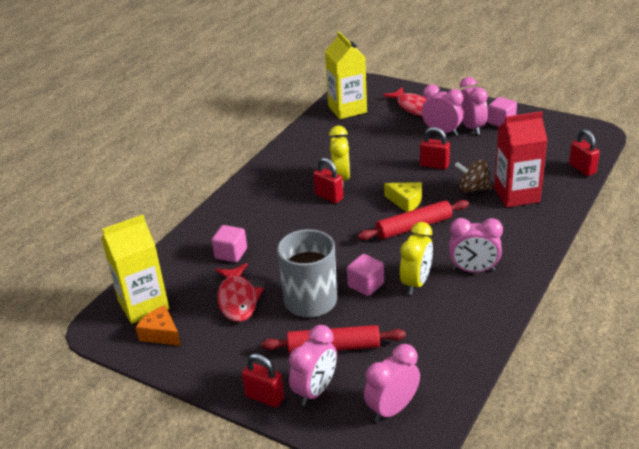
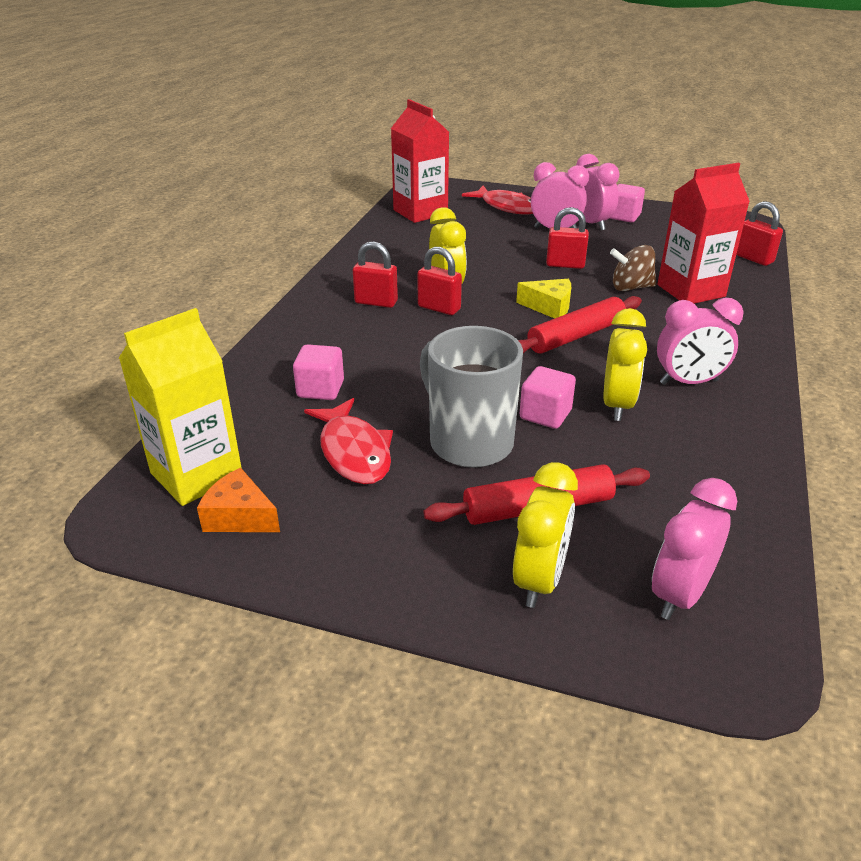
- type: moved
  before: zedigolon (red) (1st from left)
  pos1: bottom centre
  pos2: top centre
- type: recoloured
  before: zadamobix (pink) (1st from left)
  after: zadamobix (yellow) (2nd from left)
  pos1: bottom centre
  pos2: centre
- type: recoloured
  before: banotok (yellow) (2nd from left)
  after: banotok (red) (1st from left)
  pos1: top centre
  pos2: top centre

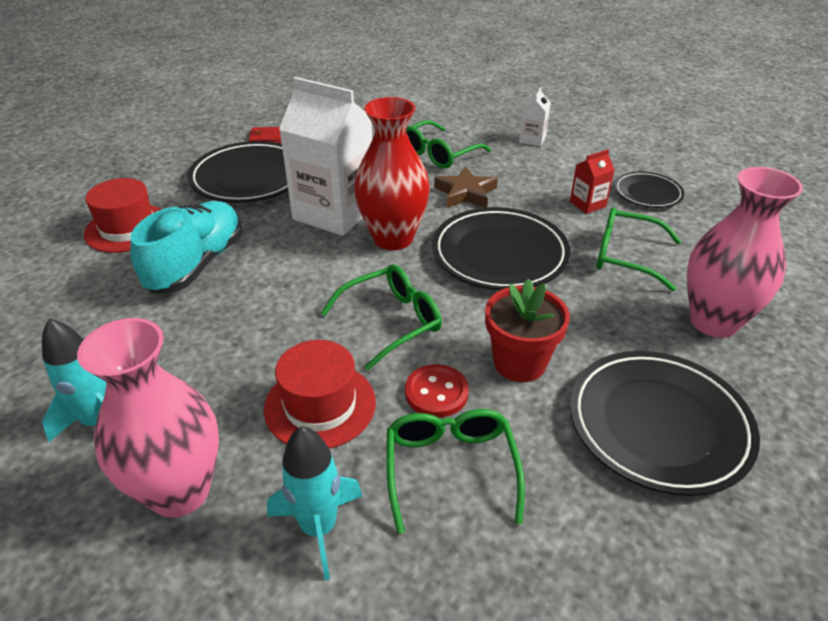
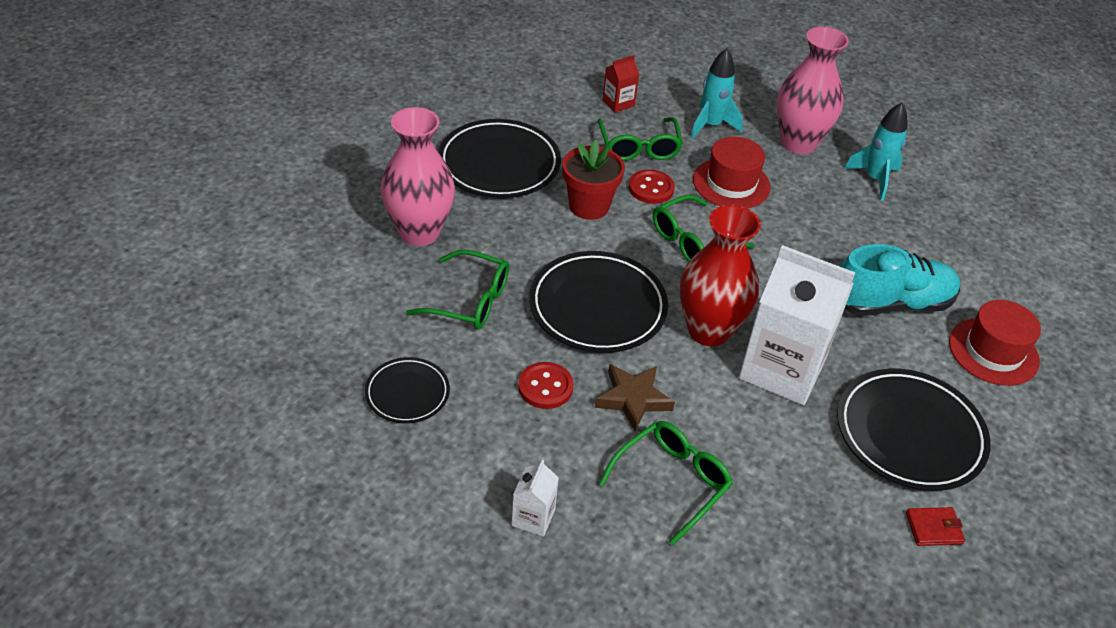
- type: turned
  before: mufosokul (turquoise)
  pos1: middle left
  pos2: middle right
  turn: -120
- type: moved
  before: banotok (red)
  pos1: top right
  pos2: top centre
- type: added
  after: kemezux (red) (1st from left)
  pos2: centre

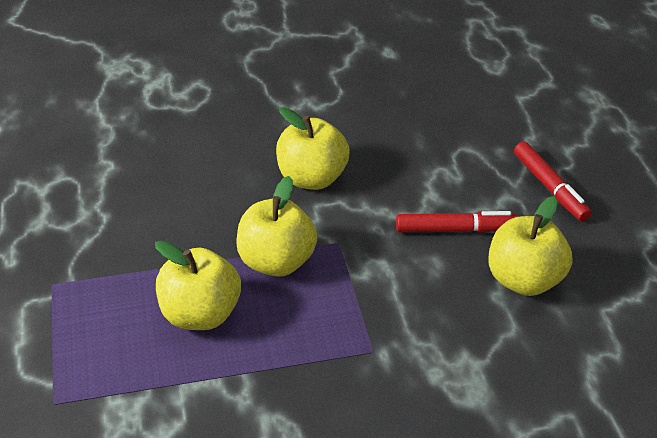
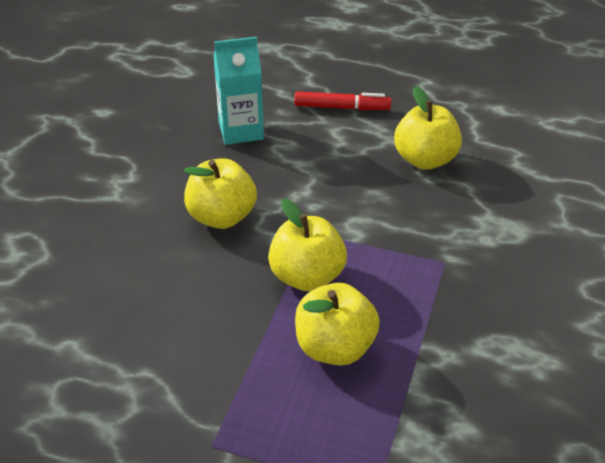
- type: removed
  before: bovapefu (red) (1st from left)
  pos1: middle right
- type: added
  after: banotok (turquoise)
  pos2: top centre

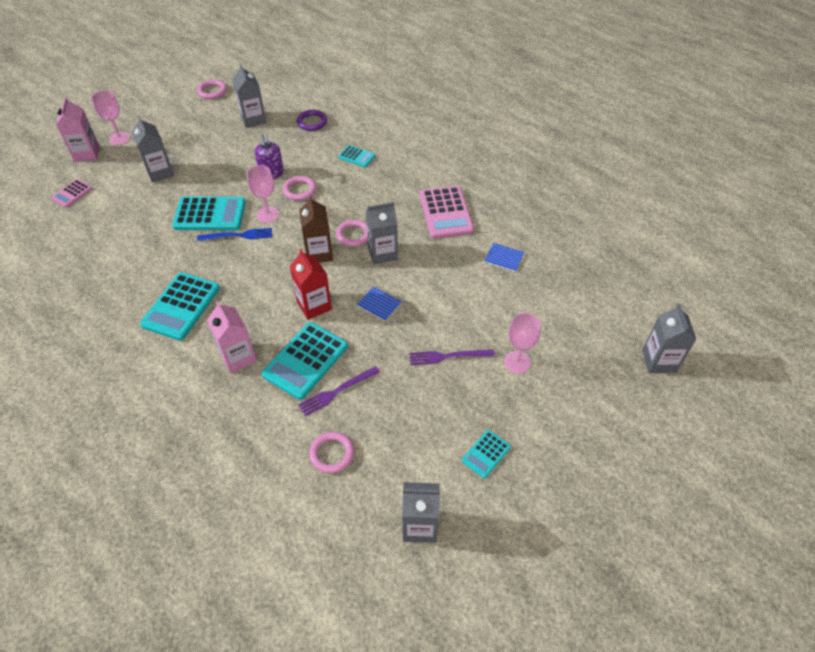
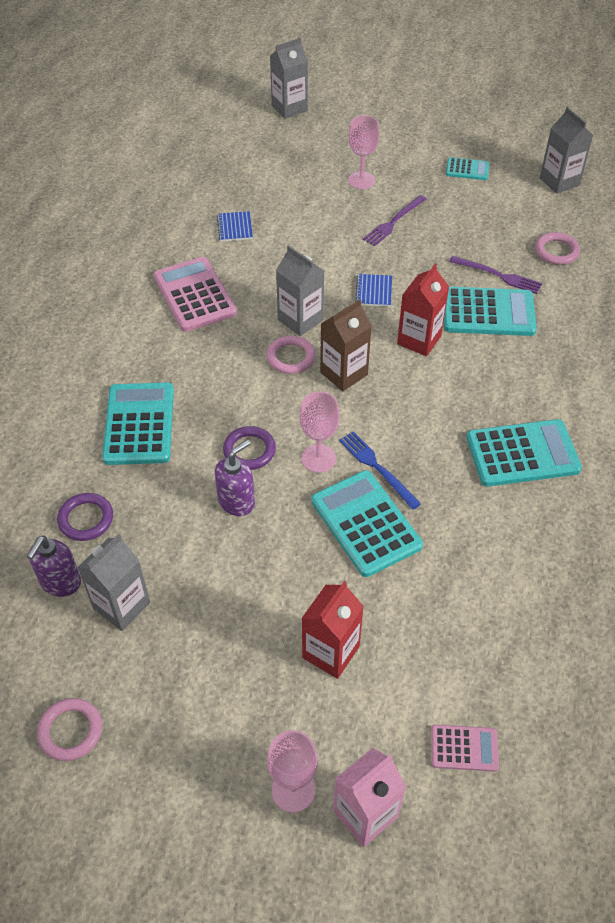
- type: recoloured
  before: banotok (grey) (1st from left)
  after: banotok (red) (1st from left)
  pos1: top left
  pos2: bottom centre
- type: removed
  before: banotok (pink) (2nd from left)
  pos1: middle left
- type: recoloured
  before: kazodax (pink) (2nd from left)
  after: kazodax (purple) (2nd from left)
  pos1: top centre
  pos2: centre
- type: resized
  before: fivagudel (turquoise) (4th from left in the first image)
  pos1: top centre
  pos2: middle left
  scale: 1.9
- type: turned
  before: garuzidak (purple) (2nd from left in the first image)
  pos1: centre
  pos2: top centre
  turn: 75
- type: turned
  before: fivagudel (pink) (2nd from left in the first image)
  pos1: top centre
  pos2: top left
  turn: -75
- type: added
  after: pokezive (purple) (1st from left)
  pos2: middle left

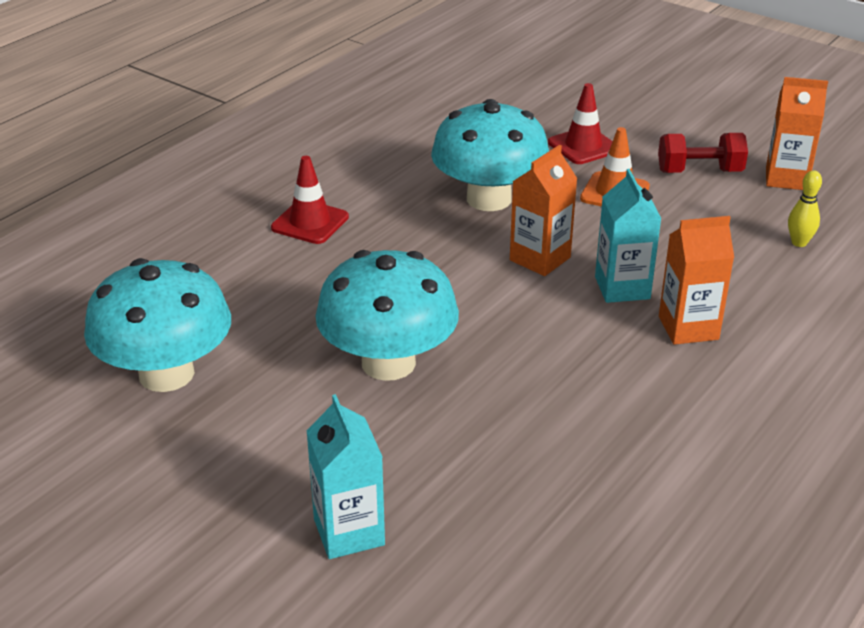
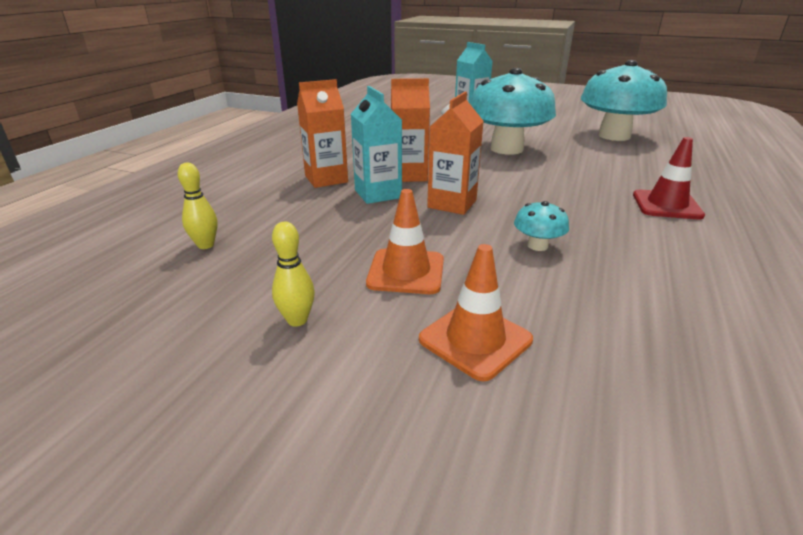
- type: resized
  before: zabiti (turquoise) (3rd from left in the first image)
  pos1: top centre
  pos2: middle right
  scale: 0.41
- type: recoloured
  before: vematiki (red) (2nd from left)
  after: vematiki (orange) (2nd from left)
  pos1: top right
  pos2: centre
- type: replaced
  before: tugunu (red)
  after: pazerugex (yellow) (2nd from left)
  pos1: top right
  pos2: centre
- type: moved
  before: banotok (orange) (3rd from left in the first image)
  after: banotok (orange) (2nd from left)
  pos1: top right
  pos2: top centre

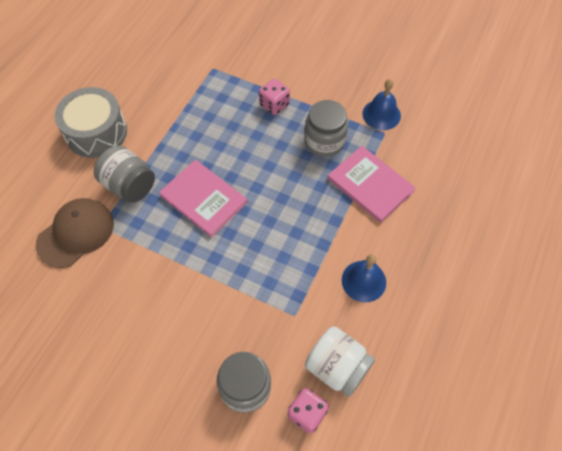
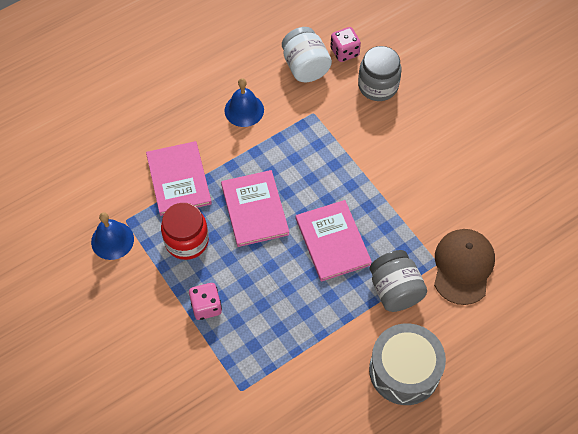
- type: turned
  before: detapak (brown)
  pos1: middle left
  pos2: middle right
  turn: 120
- type: recoloured
  before: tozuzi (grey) (3rd from left)
  after: tozuzi (red)
  pos1: top centre
  pos2: middle left
- type: added
  after: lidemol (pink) (2nd from left)
  pos2: centre

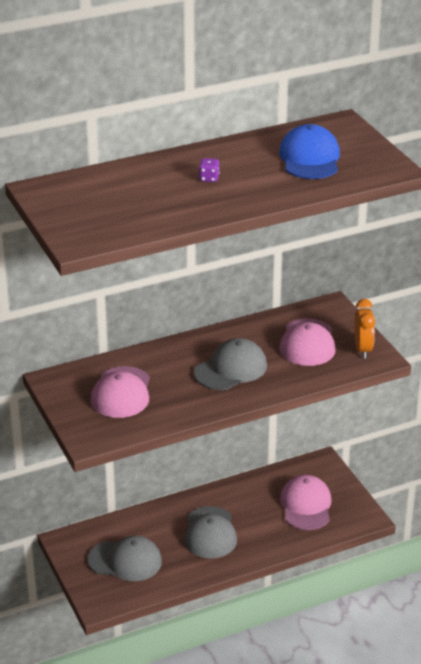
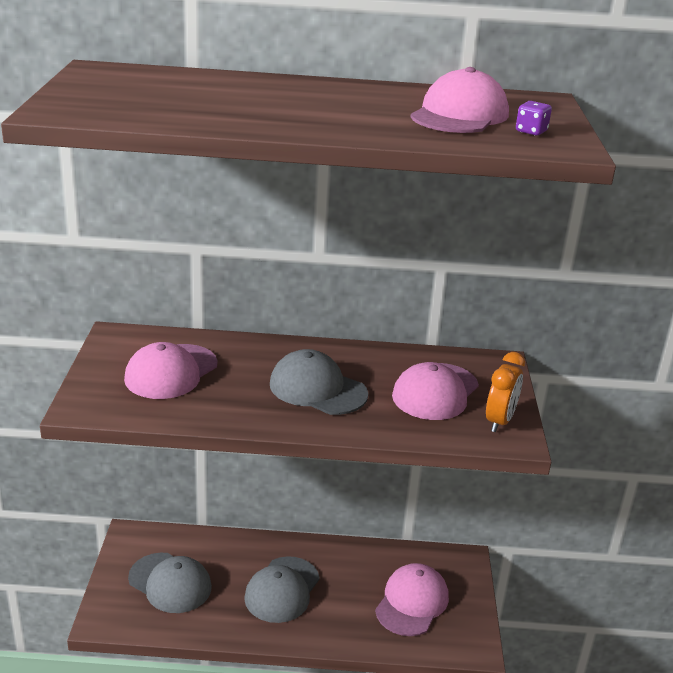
- type: turned
  before: detapak (grey) (3rd from left)
  pos1: centre
  pos2: centre
  turn: -135
- type: moved
  before: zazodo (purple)
  pos1: top centre
  pos2: top right
- type: recoloured
  before: detapak (blue)
  after: detapak (pink) (4th from left)
  pos1: top right
  pos2: top right

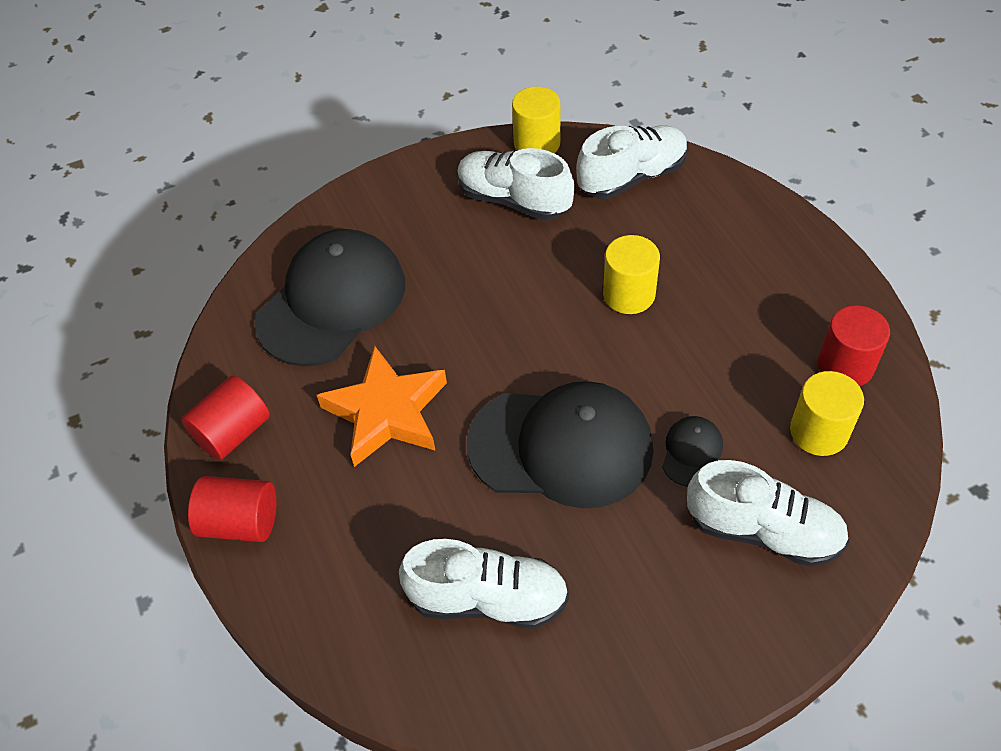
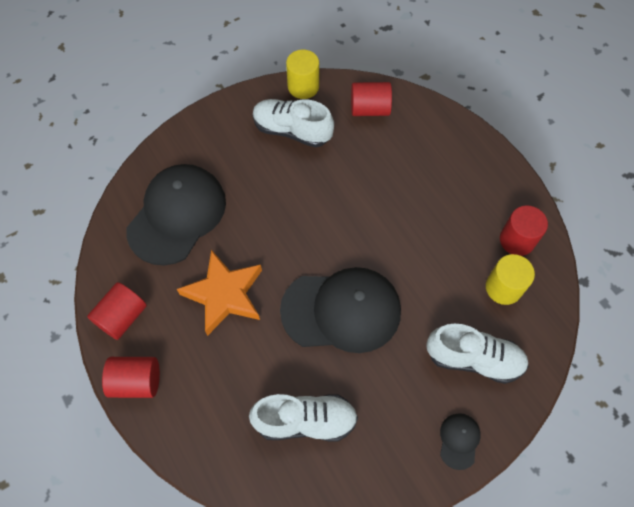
- type: replaced
  before: mufosokul (white) (3rd from left)
  after: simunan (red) (3rd from left)
  pos1: top centre
  pos2: top centre
- type: removed
  before: simunan (yellow) (2nd from left)
  pos1: centre
- type: moved
  before: detapak (black) (3rd from left)
  pos1: middle right
  pos2: bottom right

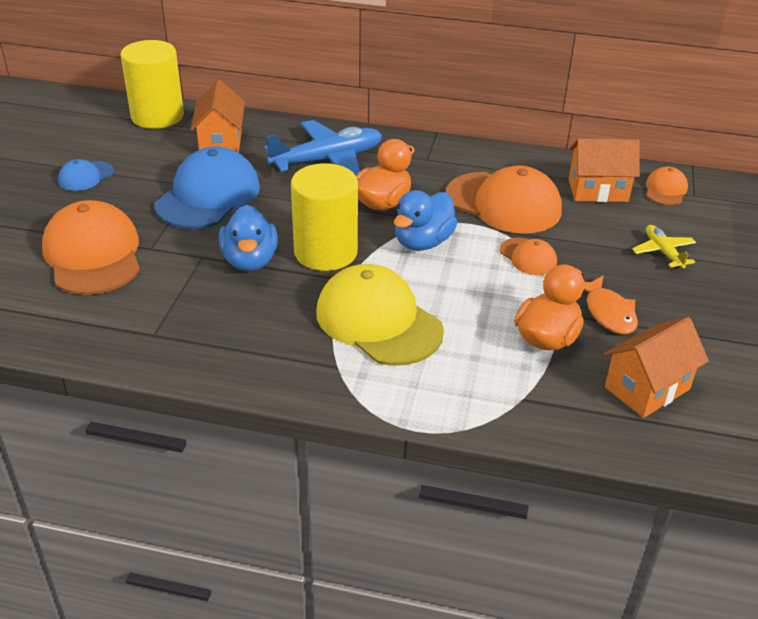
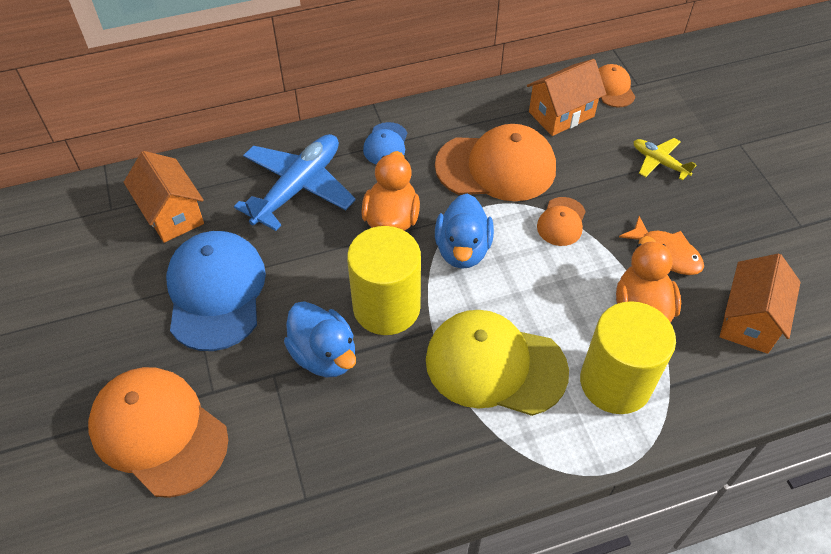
- type: moved
  before: detapak (blue) (1st from left in the first image)
  after: detapak (blue) (2nd from left)
  pos1: top left
  pos2: top centre
- type: moved
  before: simunan (yellow) (1st from left in the first image)
  after: simunan (yellow) (2nd from left)
  pos1: top left
  pos2: middle right
- type: turned
  before: detapak (orange) (3rd from left)
  pos1: middle right
  pos2: middle right
  turn: 90

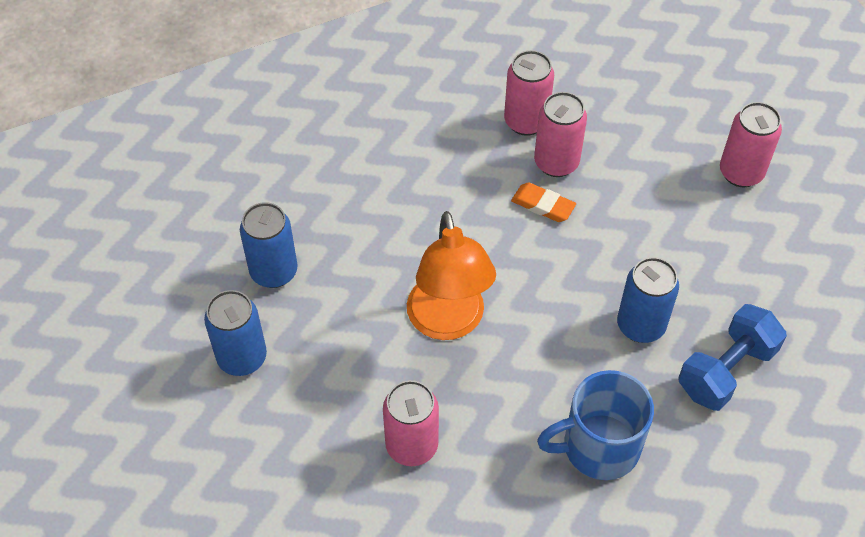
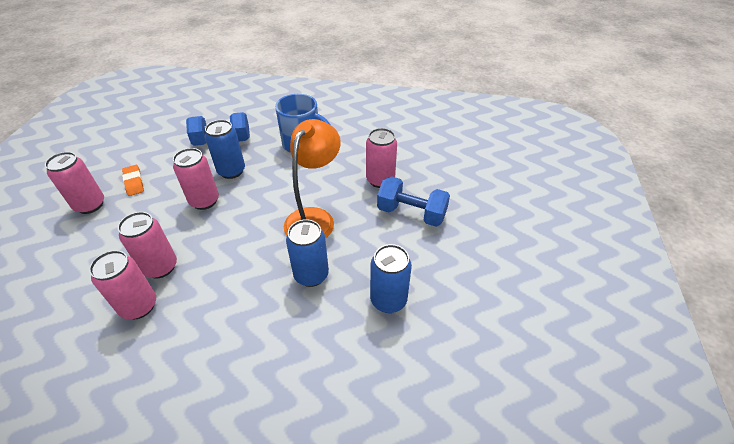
- type: moved
  before: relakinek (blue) (1st from left in the first image)
  after: relakinek (blue) (2nd from left)
  pos1: middle left
  pos2: centre
- type: moved
  before: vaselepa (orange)
  pos1: centre
  pos2: middle left
- type: added
  after: relakinek (pink) (4th from left)
  pos2: middle left
- type: added
  after: tugunu (blue) (2nd from left)
  pos2: centre

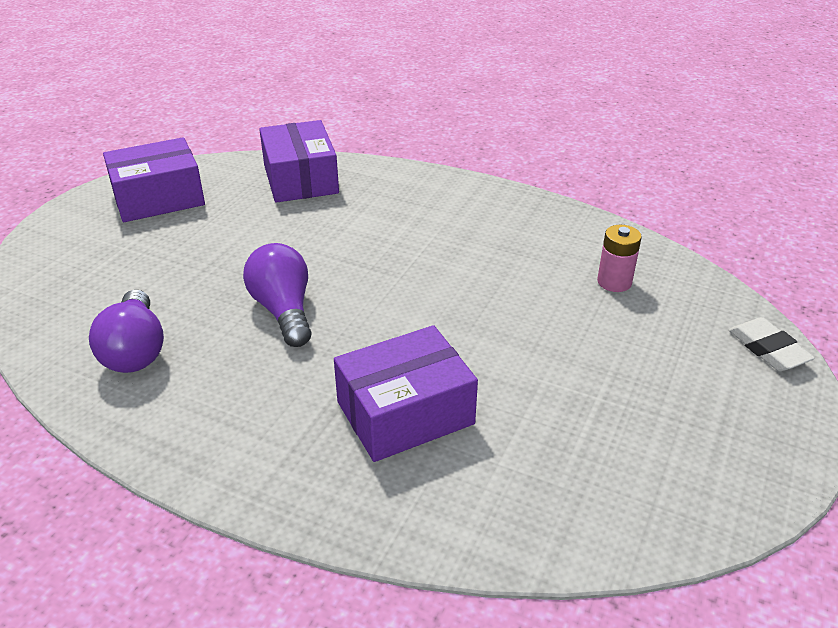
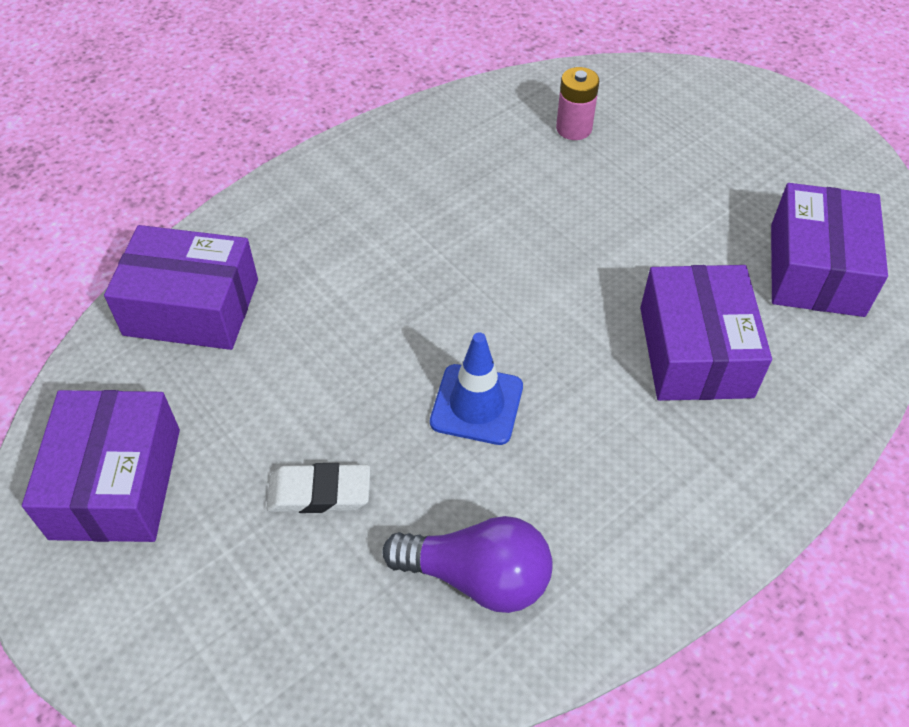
- type: replaced
  before: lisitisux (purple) (2nd from left)
  after: vematiki (blue)
  pos1: middle left
  pos2: centre
- type: moved
  before: vaselepa (white)
  pos1: middle right
  pos2: bottom centre
- type: added
  after: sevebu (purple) (4th from left)
  pos2: middle right

